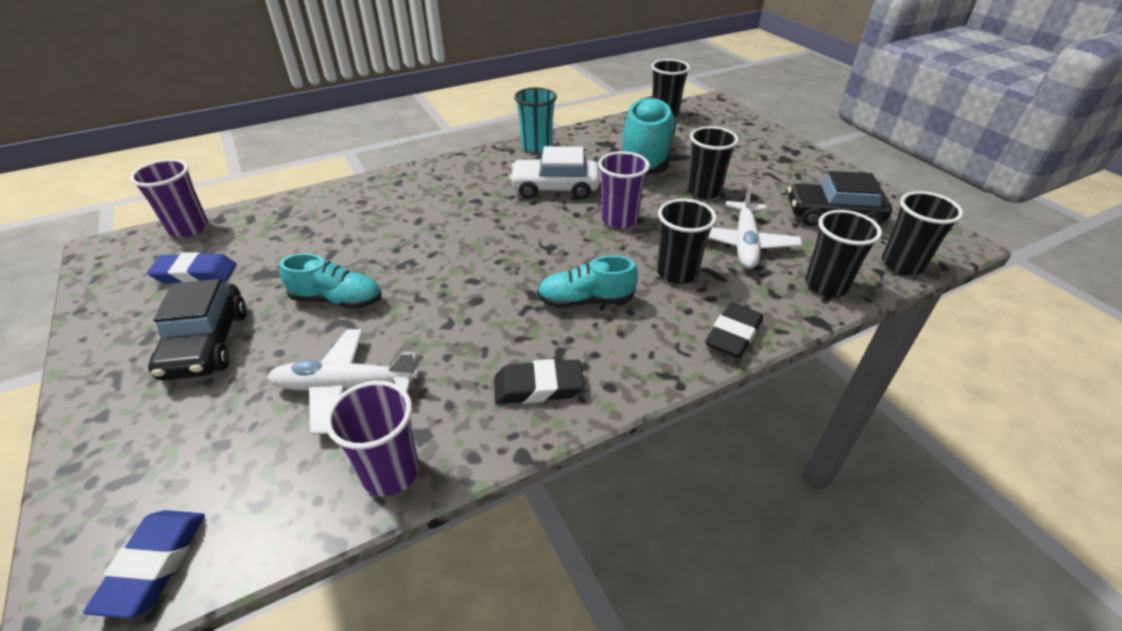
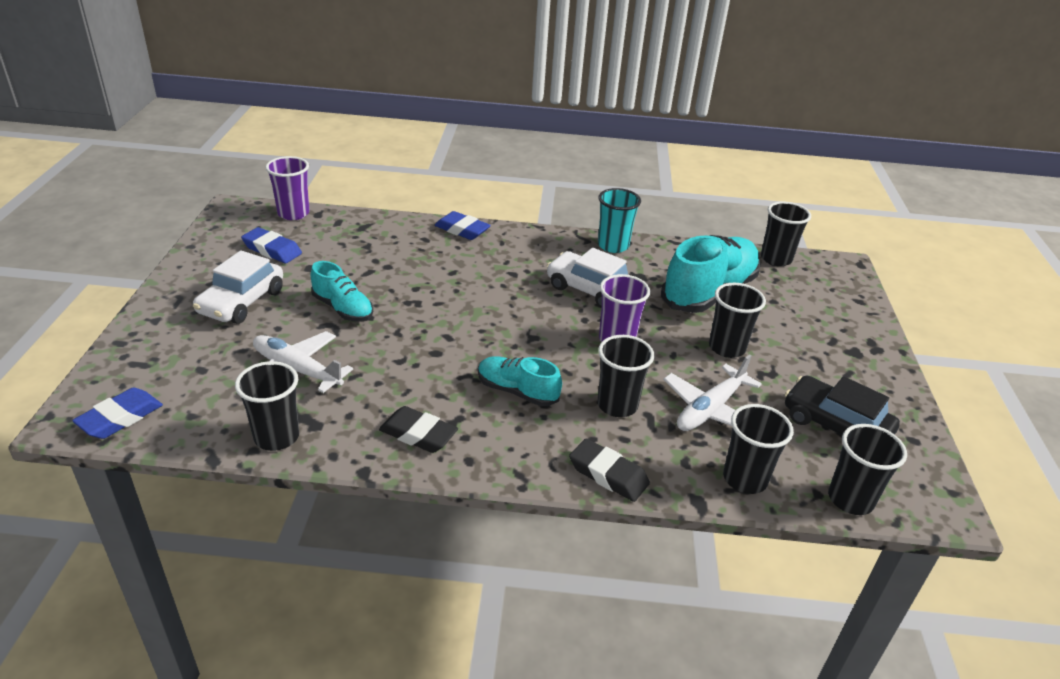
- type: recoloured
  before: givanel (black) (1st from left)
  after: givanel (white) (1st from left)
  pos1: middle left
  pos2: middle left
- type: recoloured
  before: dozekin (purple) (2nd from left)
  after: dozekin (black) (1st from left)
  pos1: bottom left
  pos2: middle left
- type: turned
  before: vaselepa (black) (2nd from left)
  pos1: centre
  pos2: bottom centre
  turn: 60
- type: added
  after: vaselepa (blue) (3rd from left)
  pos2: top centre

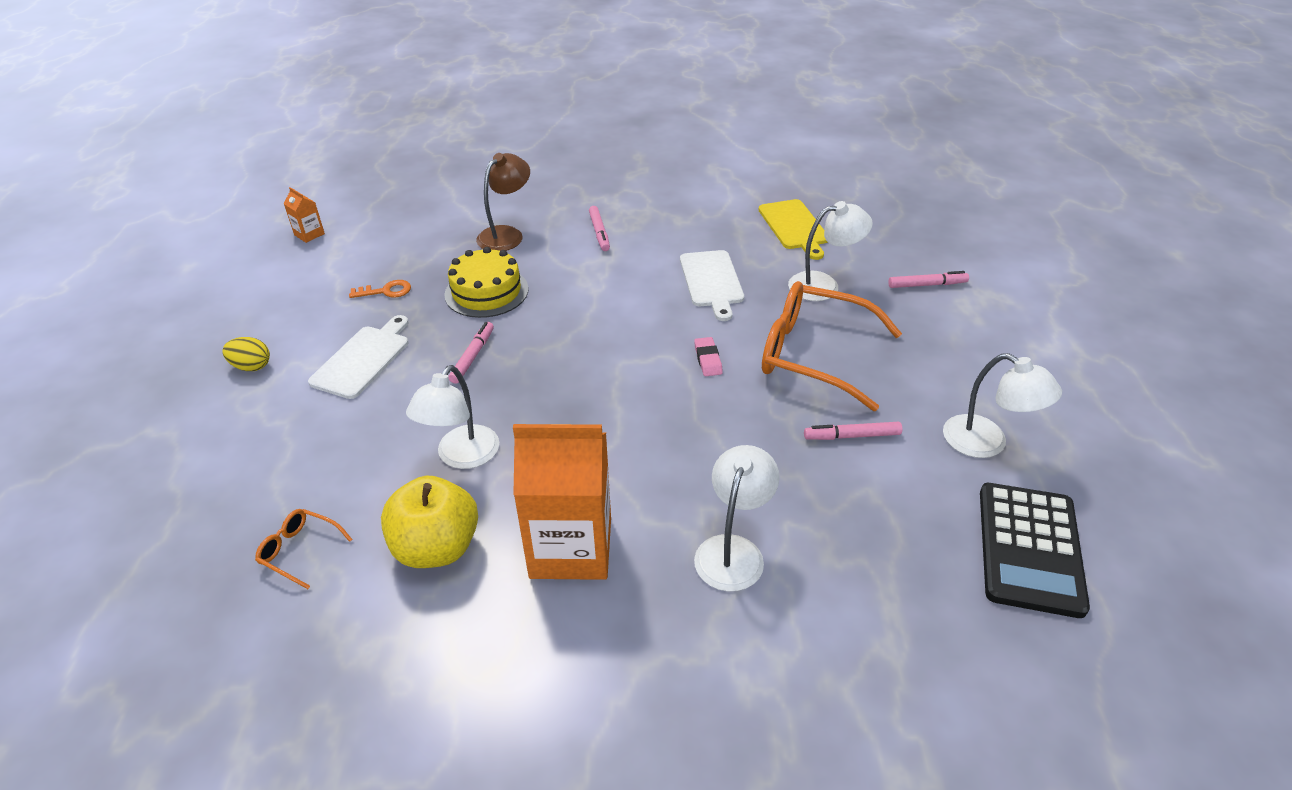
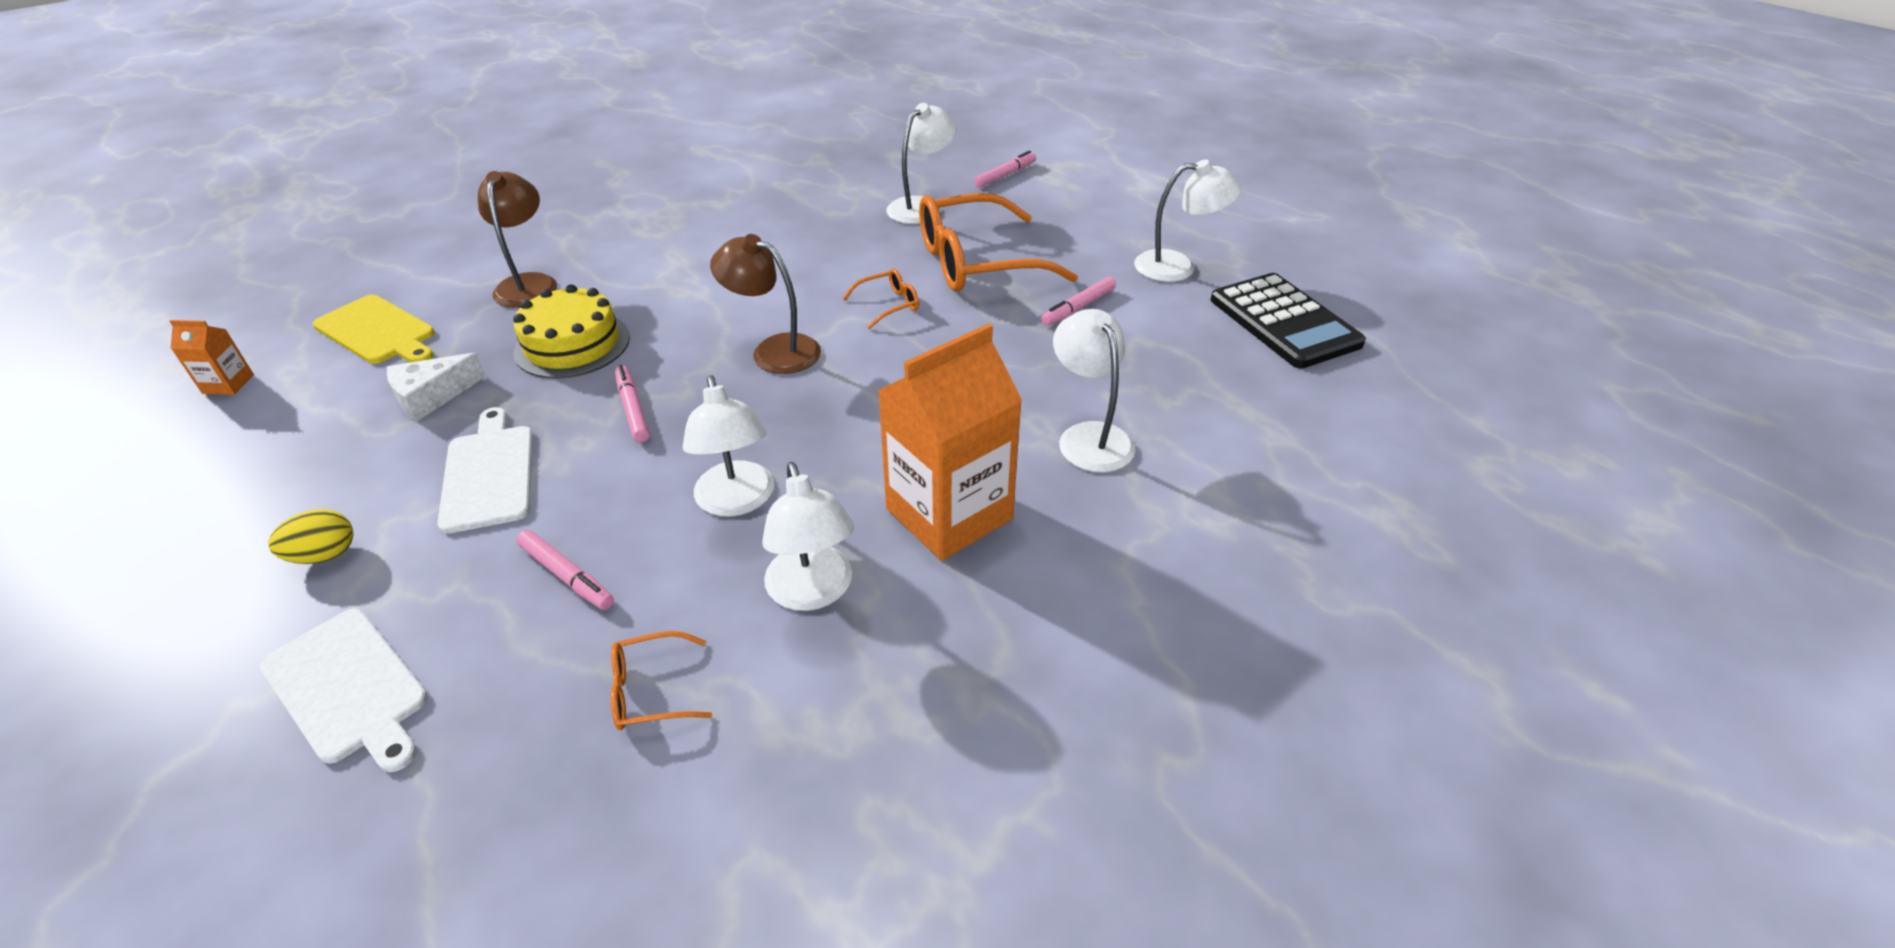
- type: replaced
  before: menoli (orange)
  after: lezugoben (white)
  pos1: middle left
  pos2: middle left
- type: replaced
  before: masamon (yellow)
  after: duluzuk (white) (2nd from left)
  pos1: middle left
  pos2: centre
- type: moved
  before: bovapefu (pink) (2nd from left in the first image)
  after: bovapefu (pink) (1st from left)
  pos1: top centre
  pos2: middle left
- type: moved
  before: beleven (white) (2nd from left in the first image)
  after: beleven (white) (1st from left)
  pos1: centre
  pos2: bottom left
- type: replaced
  before: vaselepa (pink)
  after: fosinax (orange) (2nd from left)
  pos1: centre
  pos2: top centre
- type: moved
  before: beleven (yellow)
  pos1: top centre
  pos2: middle left
- type: added
  after: duluzuk (brown) (2nd from left)
  pos2: top centre

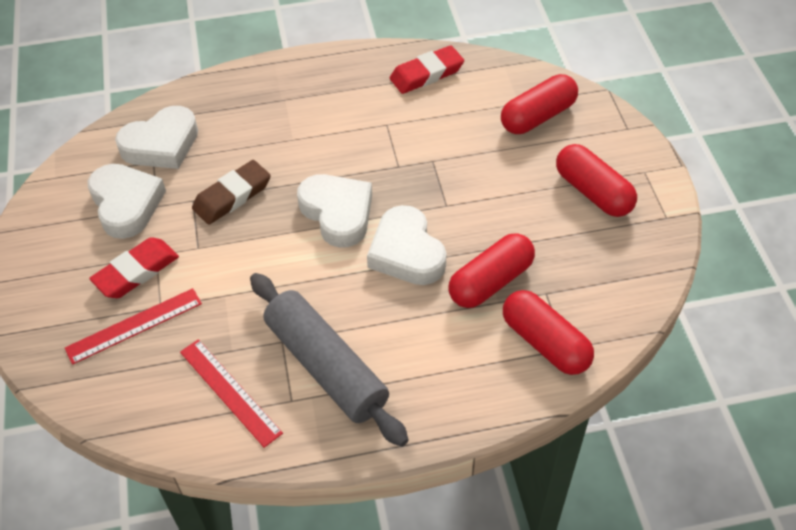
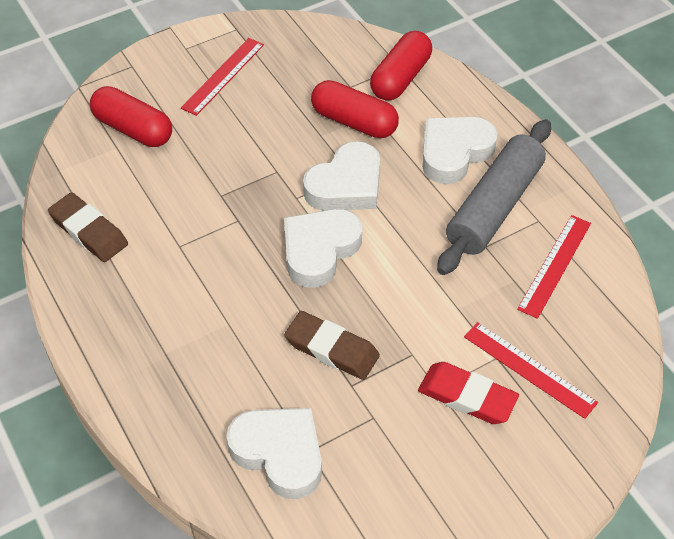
- type: moved
  before: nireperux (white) (1st from left in the first image)
  after: nireperux (white) (4th from left)
  pos1: middle left
  pos2: top right
- type: recoloured
  before: vaselepa (red) (2nd from left)
  after: vaselepa (brown) (1st from left)
  pos1: top centre
  pos2: middle left
- type: replaced
  before: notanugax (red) (4th from left)
  after: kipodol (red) (1st from left)
  pos1: middle right
  pos2: top left

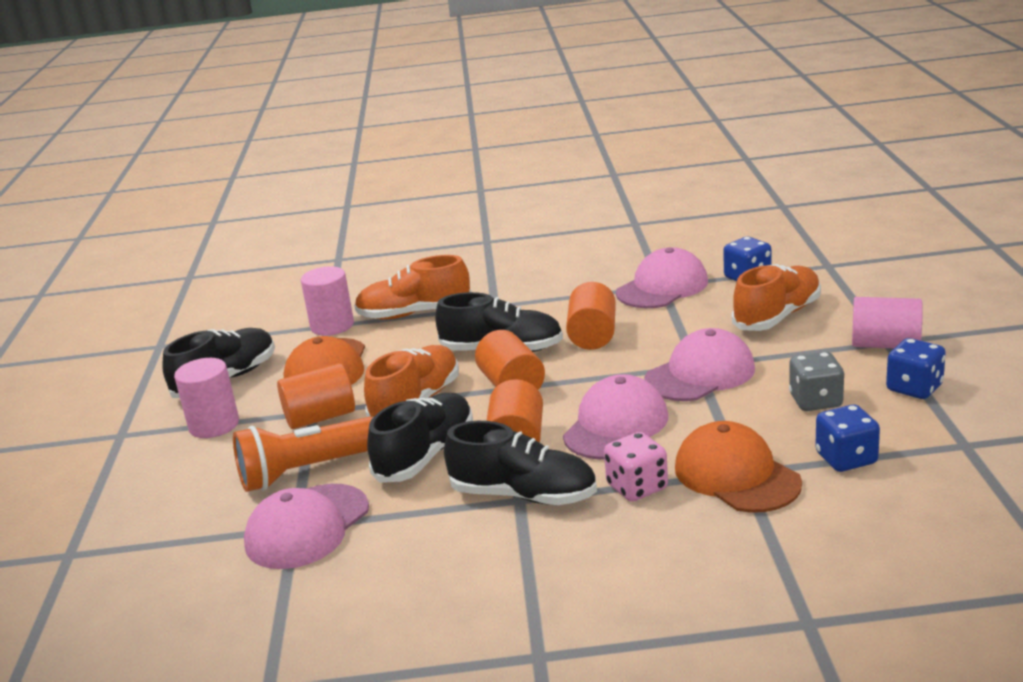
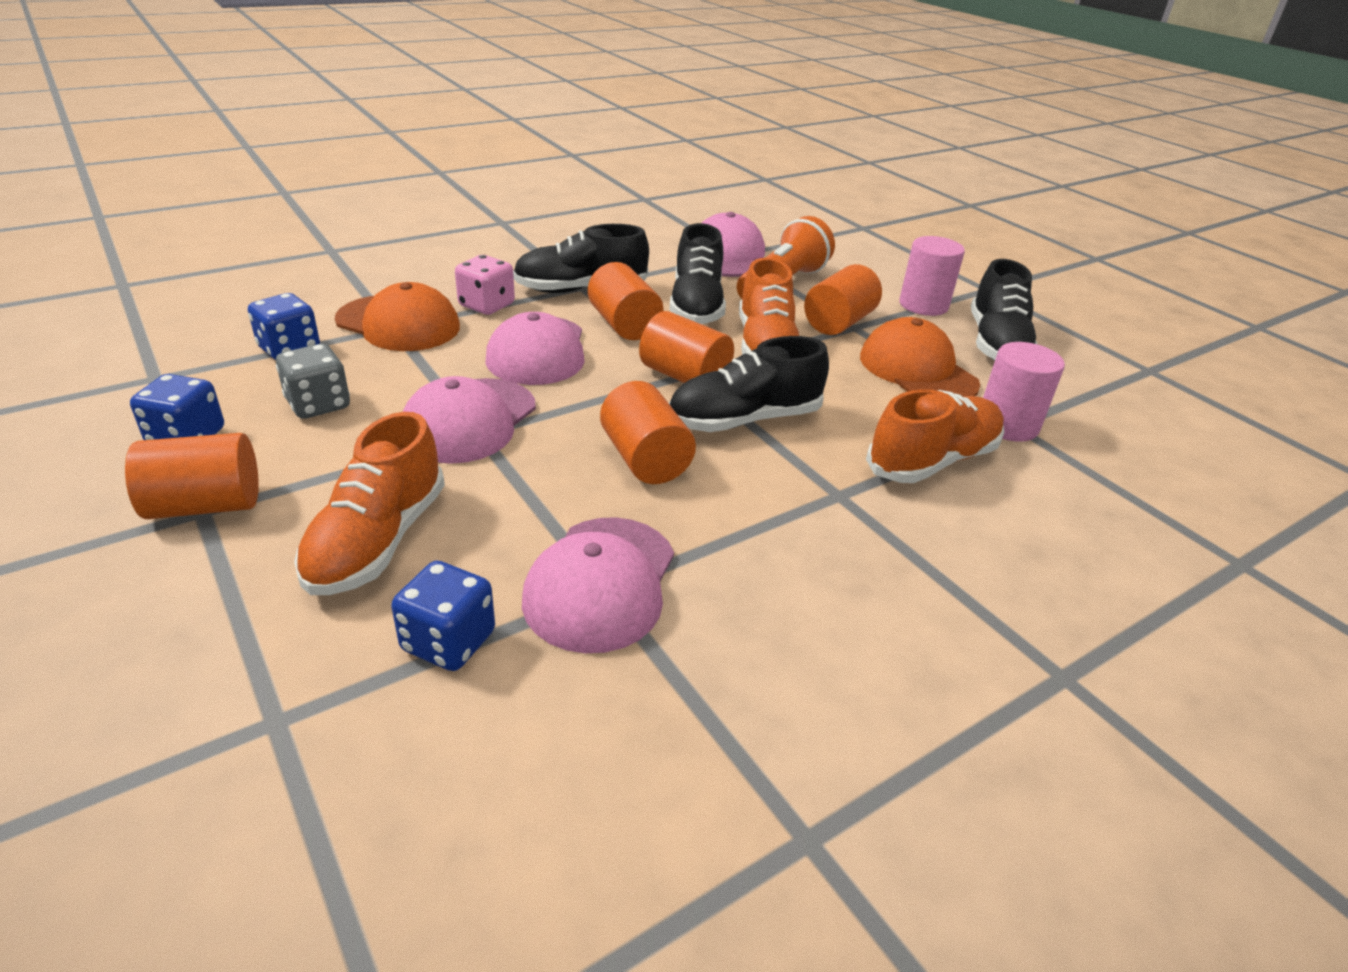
- type: recoloured
  before: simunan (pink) (3rd from left)
  after: simunan (orange) (1st from left)
  pos1: middle right
  pos2: middle left

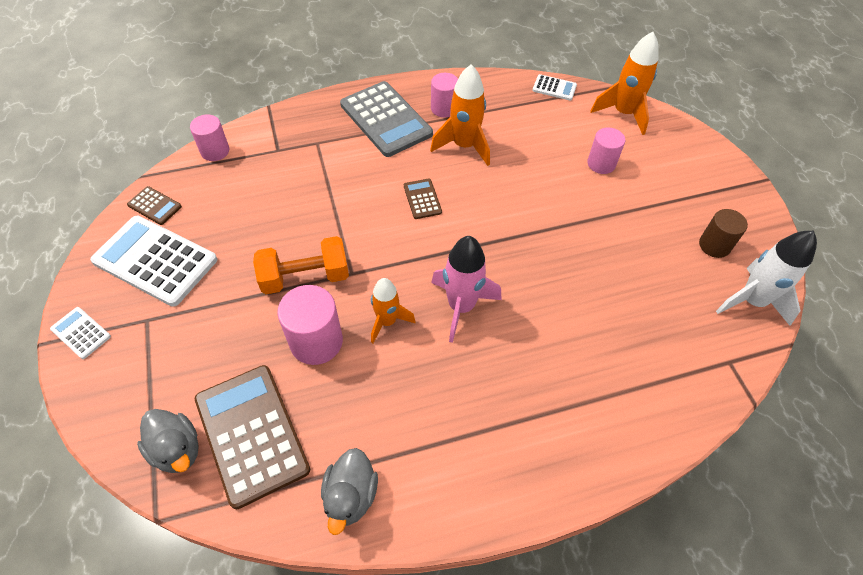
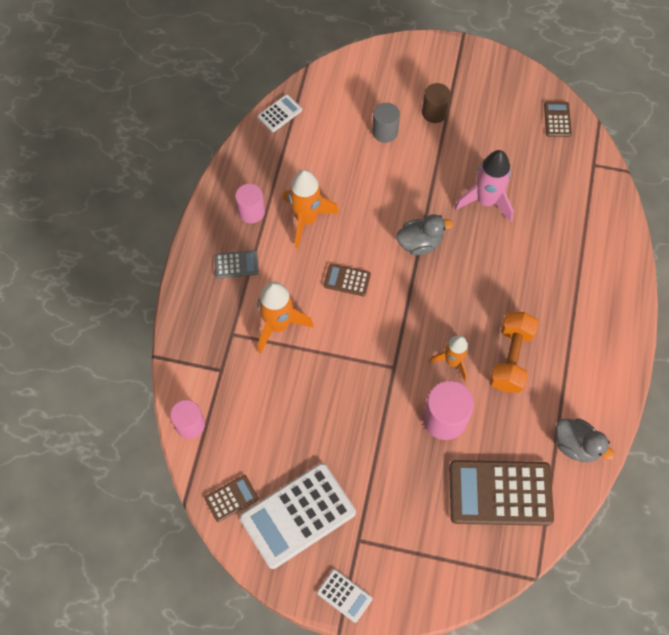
- type: turned
  before: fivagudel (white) (1st from left in the first image)
  pos1: middle left
  pos2: bottom centre
  turn: -120
- type: moved
  before: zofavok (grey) (1st from left)
  pos1: bottom left
  pos2: centre
- type: moved
  before: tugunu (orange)
  pos1: centre
  pos2: middle right
- type: resized
  before: fivagudel (grey)
  pos1: top centre
  pos2: centre
  scale: 0.47
- type: moved
  before: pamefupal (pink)
  pos1: centre
  pos2: top right
- type: recoloured
  before: simunan (pink) (4th from left)
  after: simunan (grey)
  pos1: top right
  pos2: top centre
- type: moved
  before: pamefupal (orange) (3rd from left in the first image)
  after: pamefupal (orange) (1st from left)
  pos1: top right
  pos2: centre
- type: moved
  before: simunan (brown)
  pos1: middle right
  pos2: top centre
- type: replaced
  before: pamefupal (white)
  after: fivagudel (brown) (4th from left)
  pos1: middle right
  pos2: top right

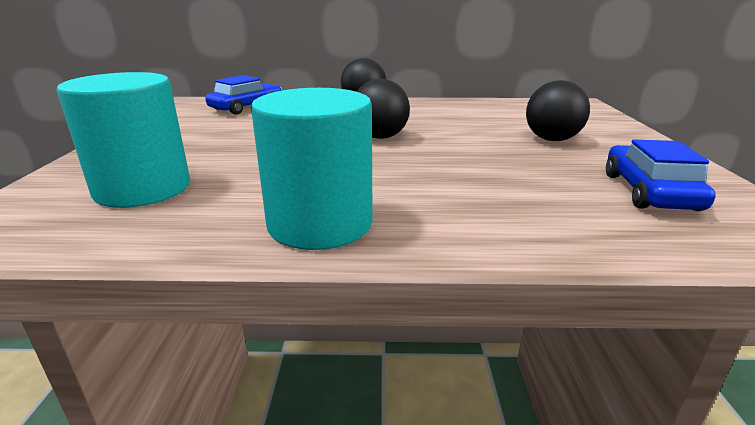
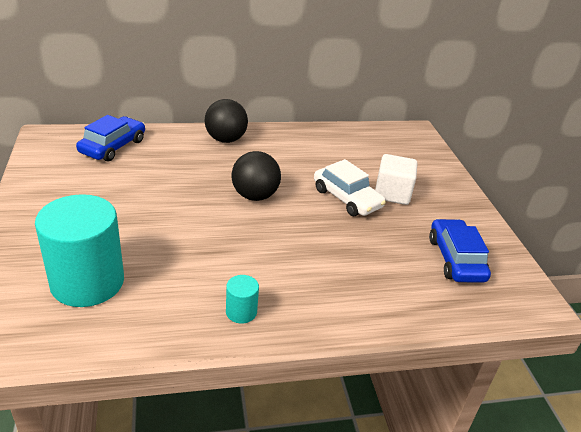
- type: resized
  before: simunan (turquoise) (2nd from left)
  pos1: centre
  pos2: bottom centre
  scale: 0.43
- type: replaced
  before: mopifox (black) (3rd from left)
  after: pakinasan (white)
  pos1: top right
  pos2: middle right
- type: added
  after: givanel (white)
  pos2: centre

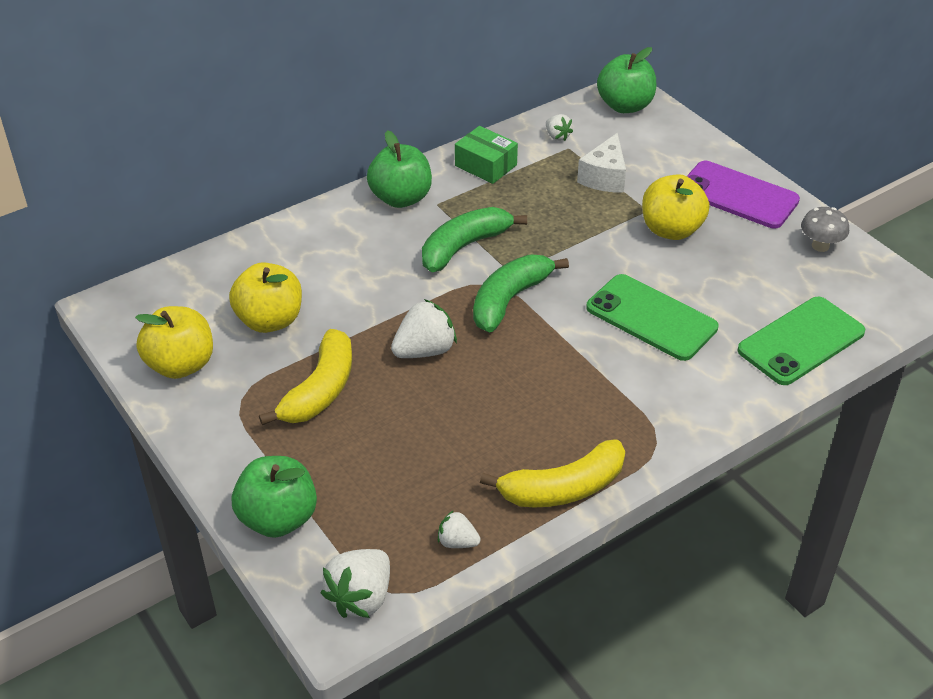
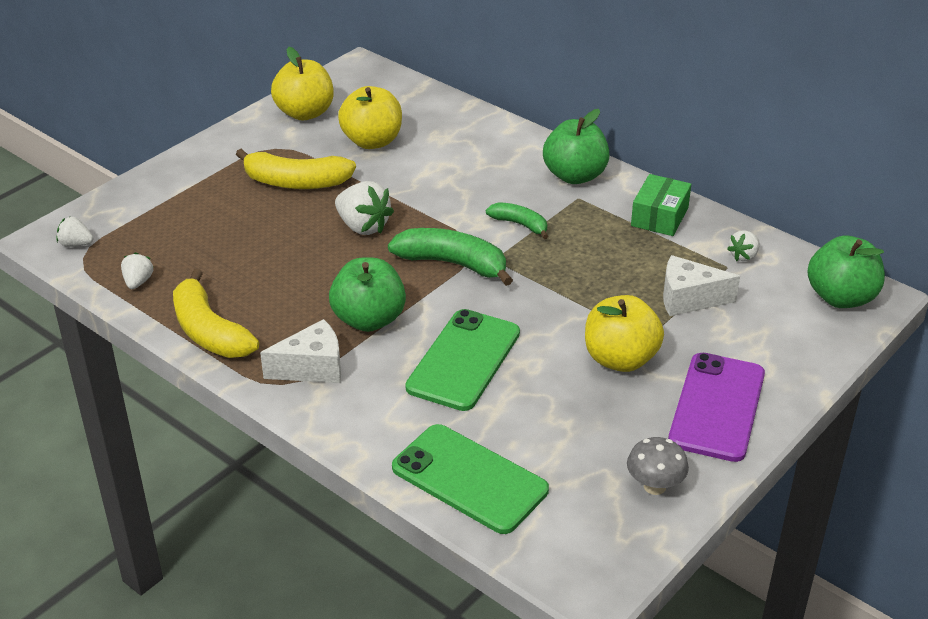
- type: moved
  before: masamon (green) (1st from left)
  pos1: bottom left
  pos2: centre
- type: resized
  before: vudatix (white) (1st from left)
  pos1: bottom centre
  pos2: middle left
  scale: 0.57
- type: resized
  before: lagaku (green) (1st from left in the first image)
  pos1: centre
  pos2: centre
  scale: 0.57
- type: added
  after: lezugoben (white) (1st from left)
  pos2: middle left

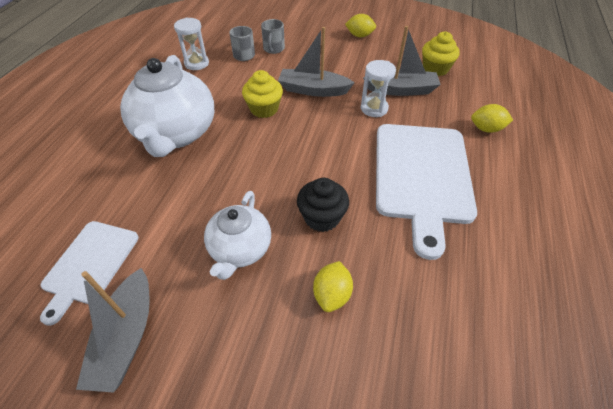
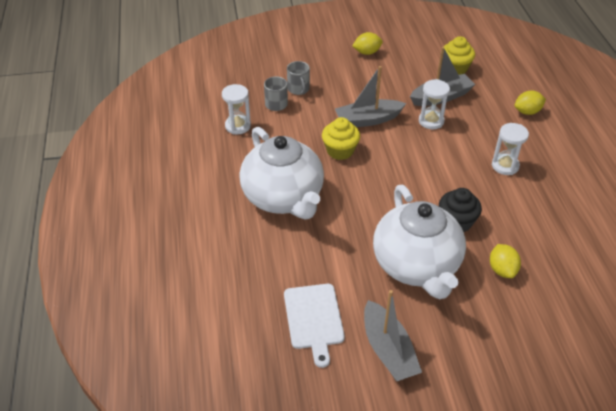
- type: resized
  before: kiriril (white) (2nd from left)
  pos1: centre
  pos2: middle right
  scale: 1.69
- type: replaced
  before: beleven (white) (2nd from left)
  after: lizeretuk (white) (3rd from left)
  pos1: middle right
  pos2: middle right

